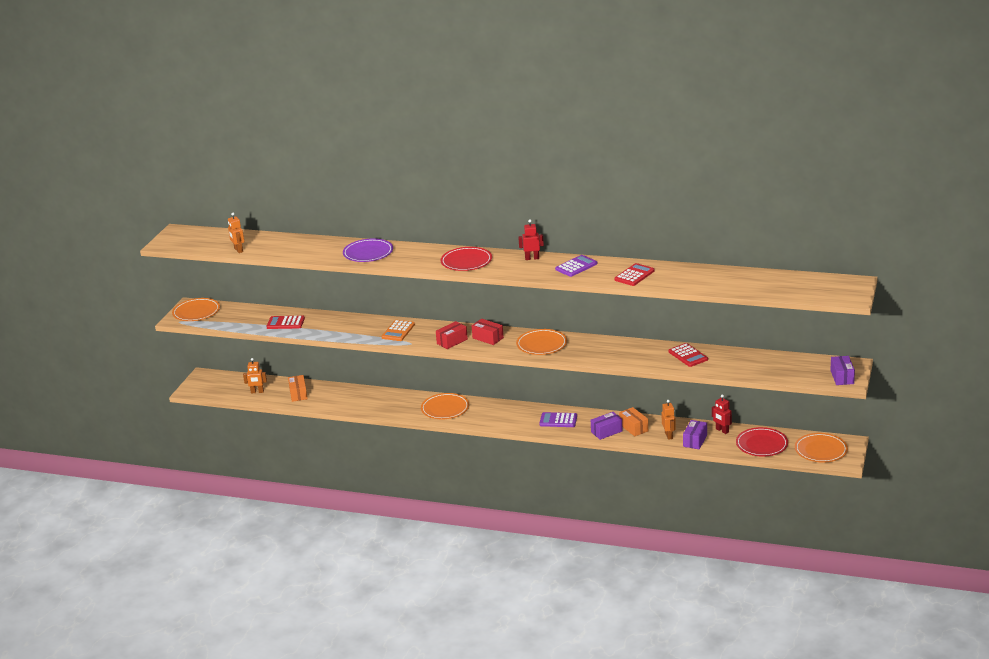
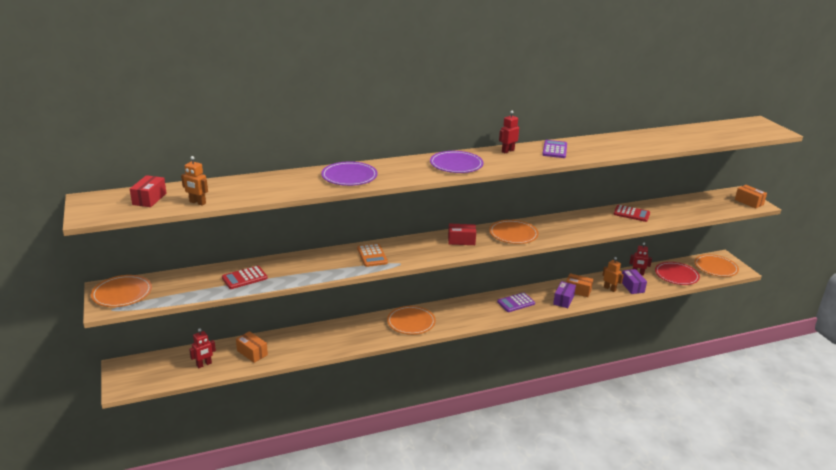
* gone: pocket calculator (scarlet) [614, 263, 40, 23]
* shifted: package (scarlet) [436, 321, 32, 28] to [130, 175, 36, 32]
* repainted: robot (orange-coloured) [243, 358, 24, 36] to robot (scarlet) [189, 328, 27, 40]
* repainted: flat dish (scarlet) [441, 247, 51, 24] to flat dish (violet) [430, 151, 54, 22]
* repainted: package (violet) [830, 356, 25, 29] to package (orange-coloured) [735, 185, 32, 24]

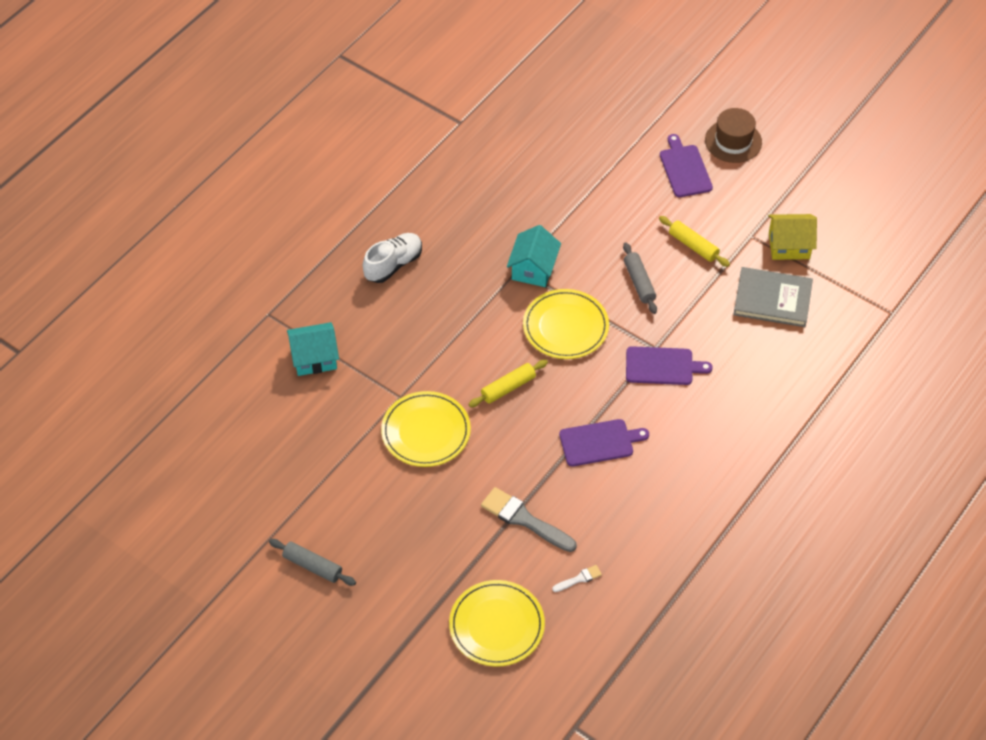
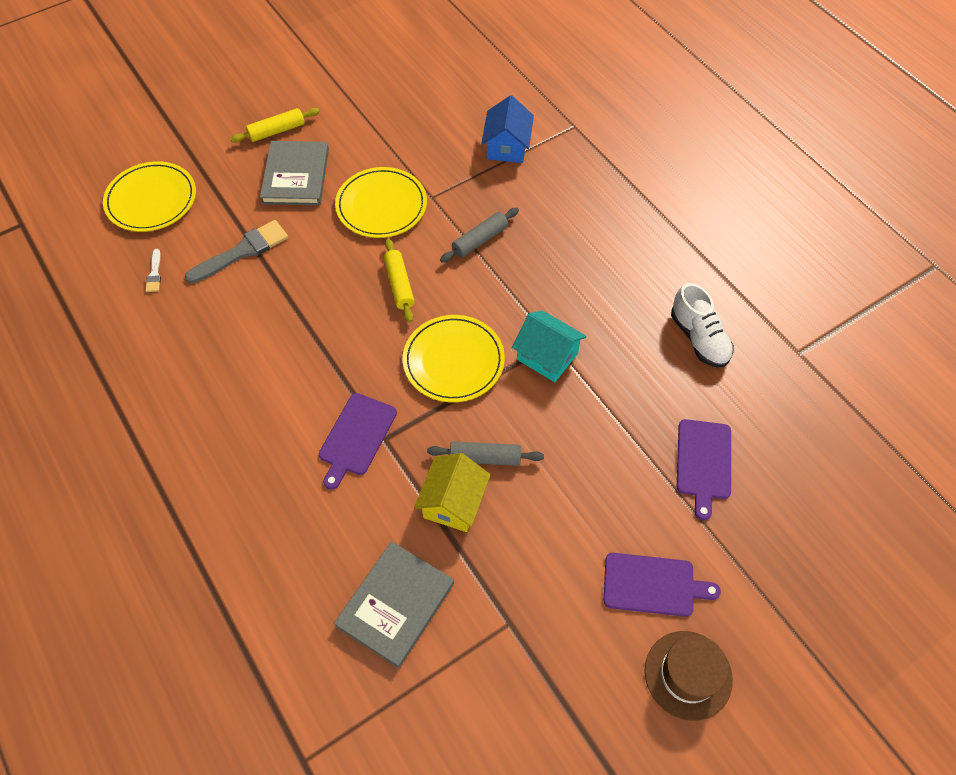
* new: hardcover (grey) [260, 141, 69, 64]
* shifted: rolling pin (grey) [269, 539, 87, 47] to [440, 208, 79, 55]
* shifted: sneaker (snow-white) [363, 233, 59, 50] to [671, 283, 63, 84]
* shifted: chopping board (violet) [559, 419, 90, 48] to [677, 419, 54, 101]
* shifted: rolling pin (yellow) [659, 216, 71, 51] to [230, 108, 90, 35]
* shifted: house (yellow) [768, 214, 49, 46] to [414, 453, 77, 79]
* repainted: house (turquoise) [287, 322, 52, 54] to house (cobalt) [481, 95, 53, 68]

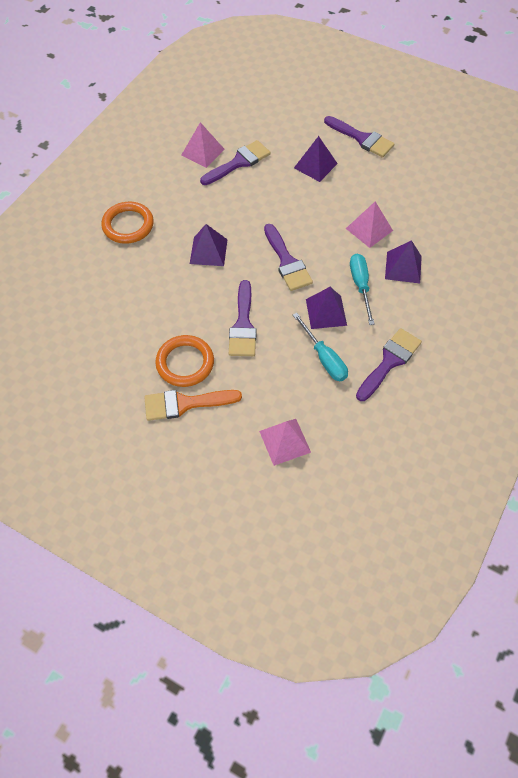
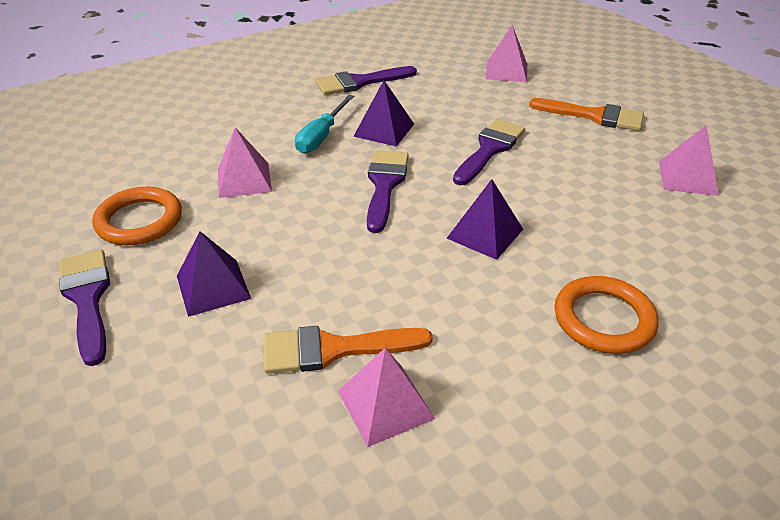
* gone: screwdriver (turquoise) [293, 313, 55, 68]
* gone: solid pyramid (violet) [385, 240, 37, 43]
* new: solid pyramid (pink) [659, 125, 60, 71]
* shifted: ring (orange-coloured) [155, 335, 59, 52] to [92, 187, 90, 58]
* repainted: paint brush (violet) [200, 140, 71, 45] to paint brush (orange-coloured) [264, 326, 169, 48]

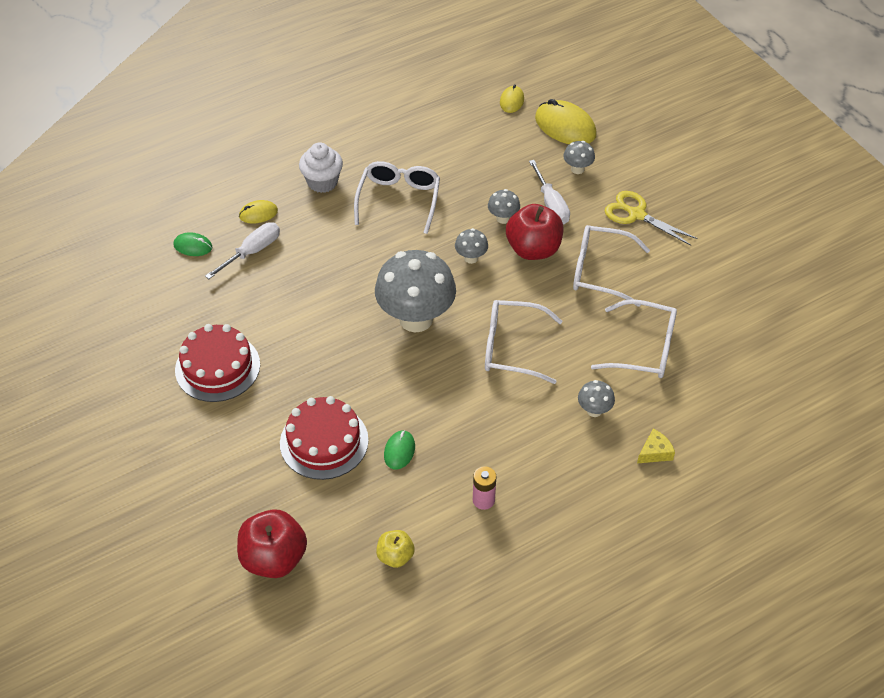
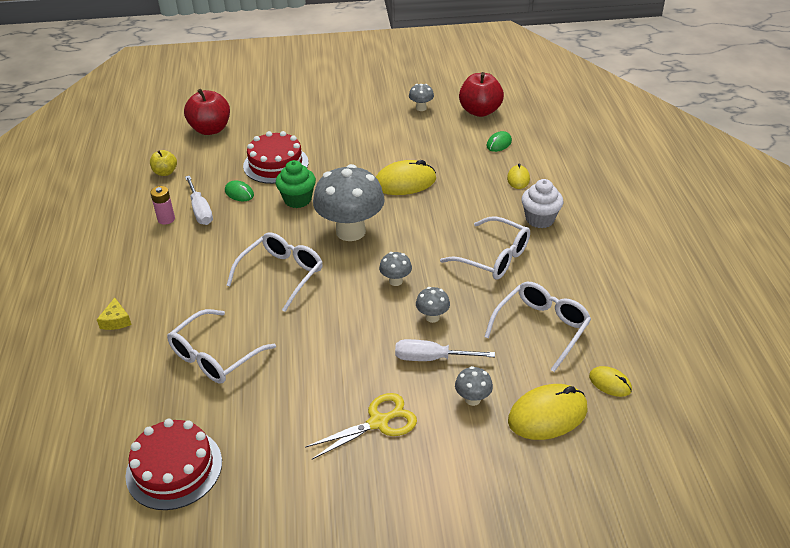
* new: cupcake (green) [276, 160, 40, 48]
* new: computer mouse (yellow) [376, 160, 60, 35]
* shifted: cake (scarlet) [175, 324, 85, 78] to [126, 419, 96, 91]
* shifted: screwdriver (snow-white) [205, 222, 75, 57] to [185, 176, 28, 49]
* shifted: apple fruit (scarlet) [506, 204, 57, 56] to [459, 72, 45, 45]
* shifted: eyeglasses (snow-white) [573, 225, 77, 82] to [484, 282, 107, 90]
* shifted: fungus (grey) [578, 380, 37, 37] to [409, 84, 25, 27]

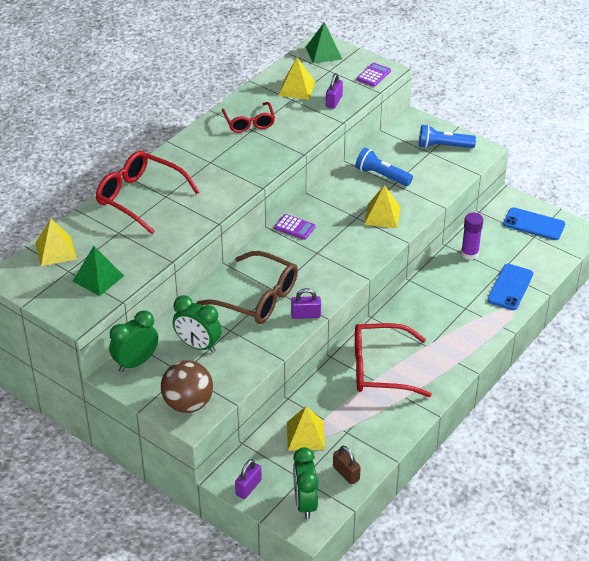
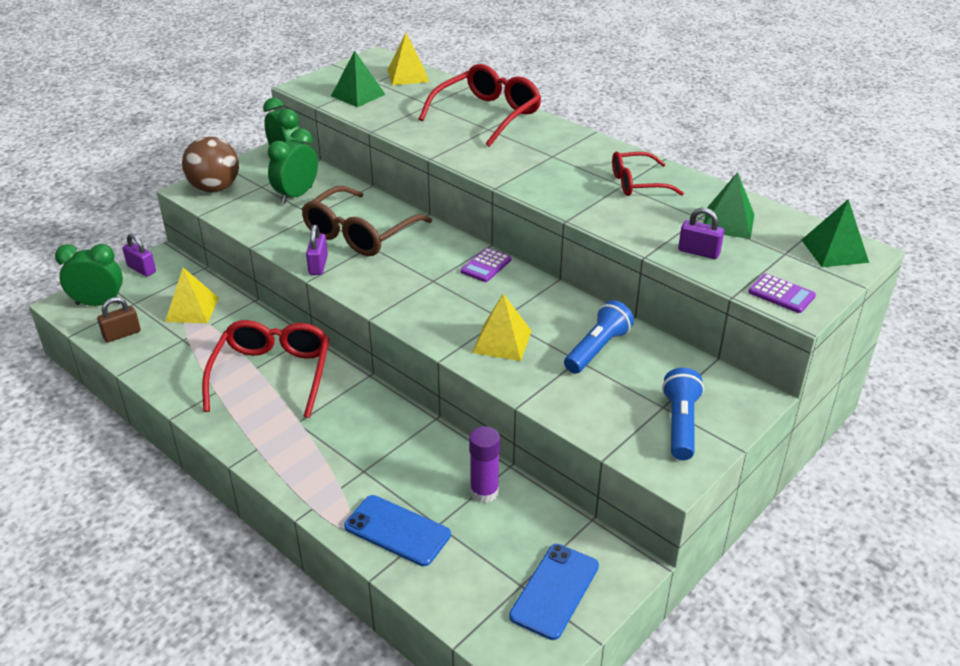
* repainted: solid pyramid (yellow) [279, 58, 36, 42] to solid pyramid (green) [704, 172, 51, 67]

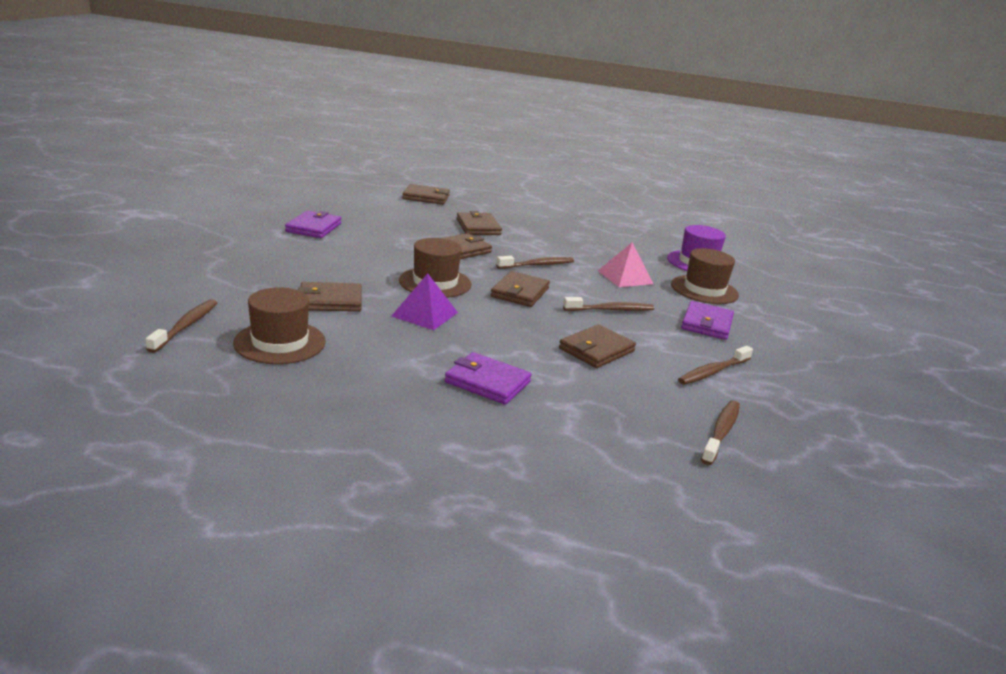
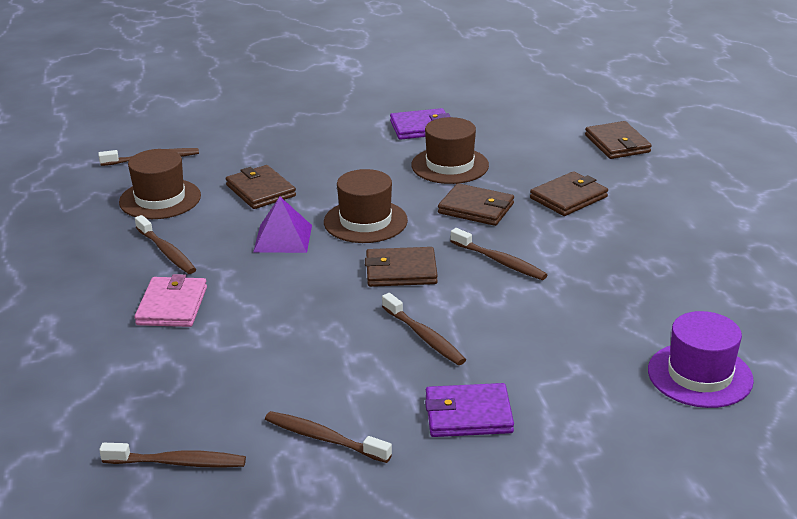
* gone: wallet (russet) [559, 324, 77, 44]
* gone: solid pyramid (pink) [598, 243, 55, 44]
* new: toothbrush (russet) [135, 215, 61, 59]
* shifted: top hat (russet) [671, 248, 68, 56] to [411, 117, 78, 67]
* repainted: wallet (violet) [445, 352, 87, 53] to wallet (pink) [134, 274, 73, 53]

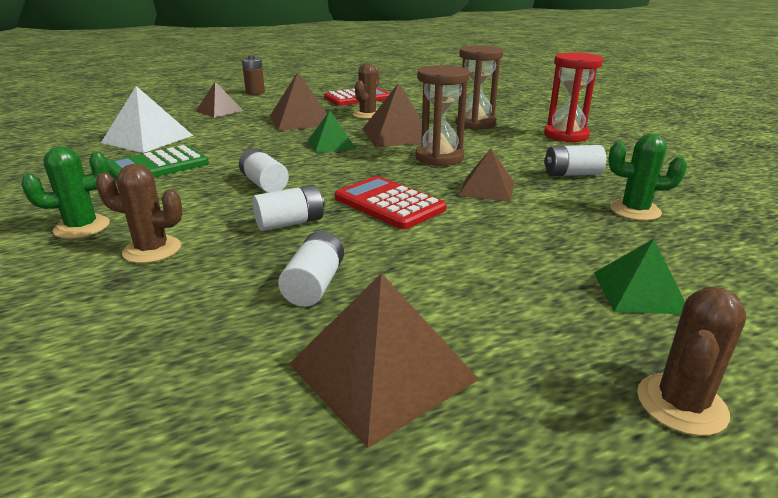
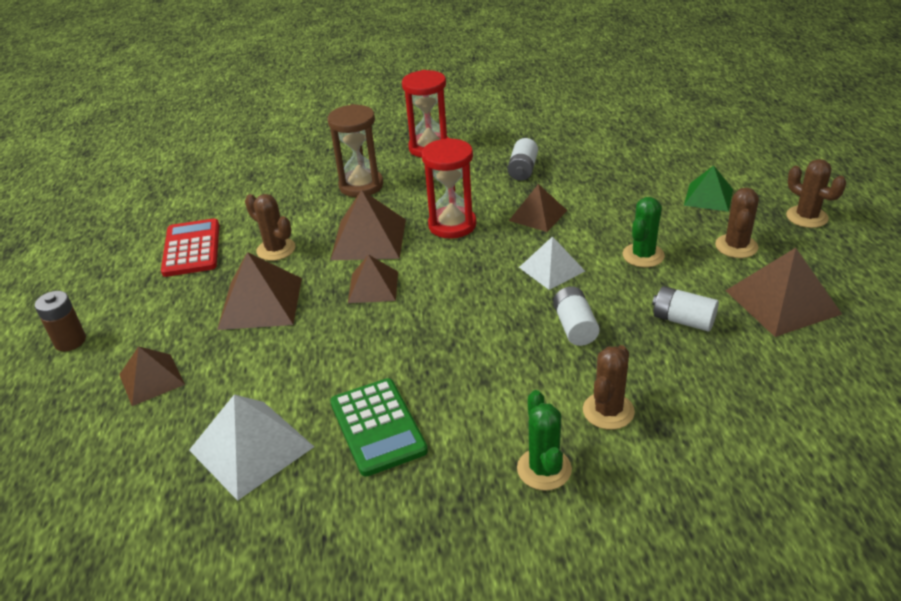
* gone: AA battery (snow-white) [239, 148, 50, 45]
* new: cactus (russet) [715, 188, 44, 70]
* shifted: cactus (green) [608, 134, 79, 87] to [623, 197, 42, 70]
* swapped: pocket calculator (scarlet) [335, 176, 112, 53] to solid pyramid (snow-white) [519, 236, 66, 54]
* repainted: solid pyramid (green) [308, 110, 48, 43] to solid pyramid (russet) [348, 254, 50, 49]
* repainted: sand timer (russet) [415, 65, 55, 101] to sand timer (scarlet) [422, 138, 54, 101]

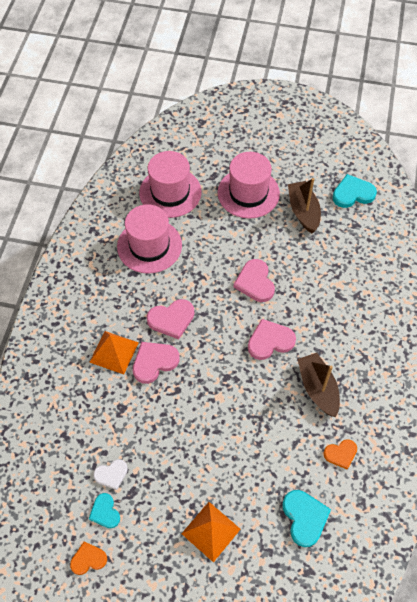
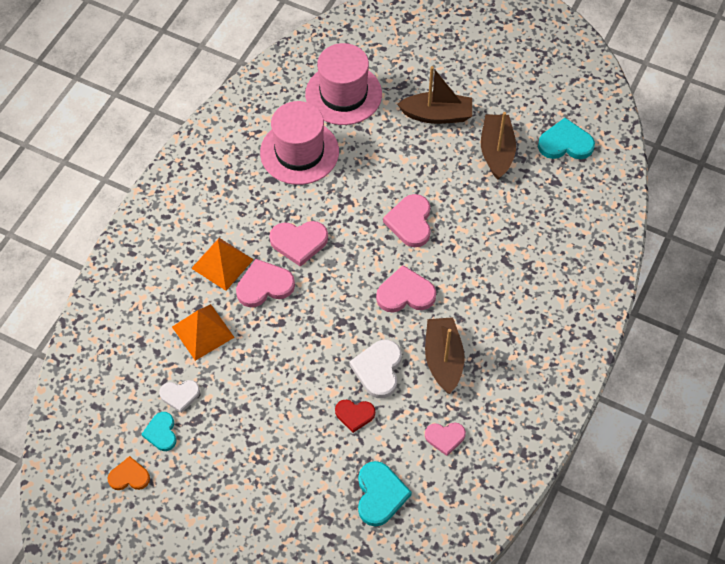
* new: love heart (scarlet) [335, 399, 40, 34]
* new: love heart (snow-white) [349, 339, 53, 59]
* shifted: solid pyramid (orange-coloured) [181, 502, 60, 60] to [172, 304, 63, 57]
* swapped: top hat (pink) [217, 152, 63, 66] to sailboat (russet) [397, 66, 75, 58]
* repainted: love heart (orange-coloured) [323, 439, 34, 31] to love heart (pink) [425, 422, 41, 34]

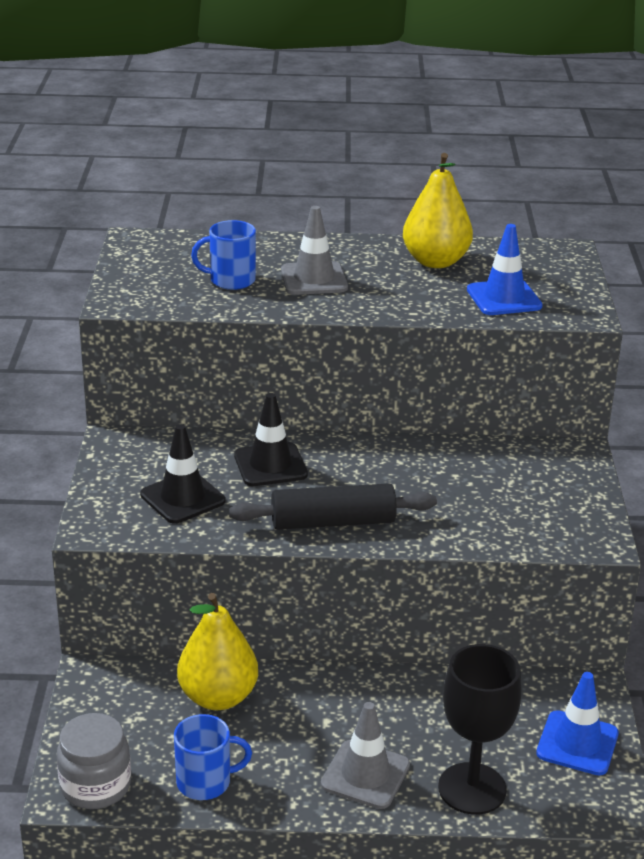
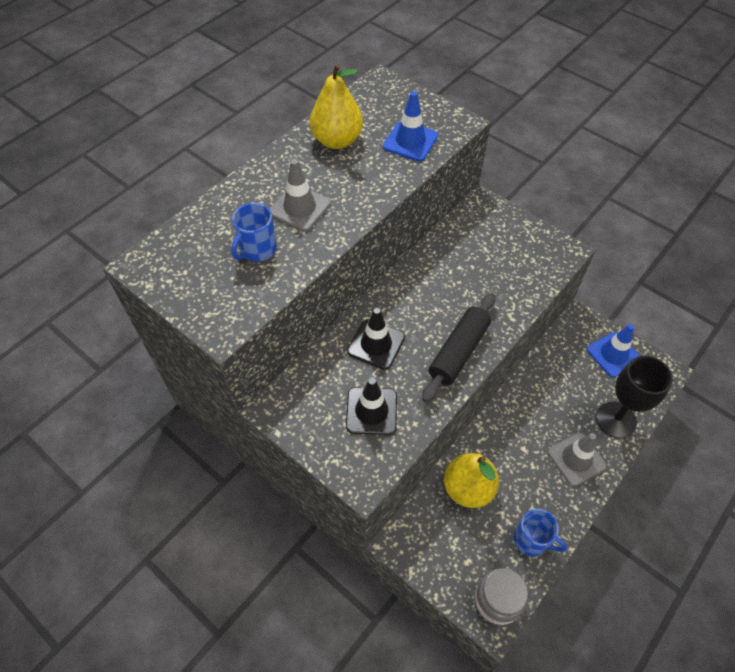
* rotated: coffee mug (cobalt) [174, 714, 78, 86] = [514, 509, 53, 47] 90 degrees clockwise

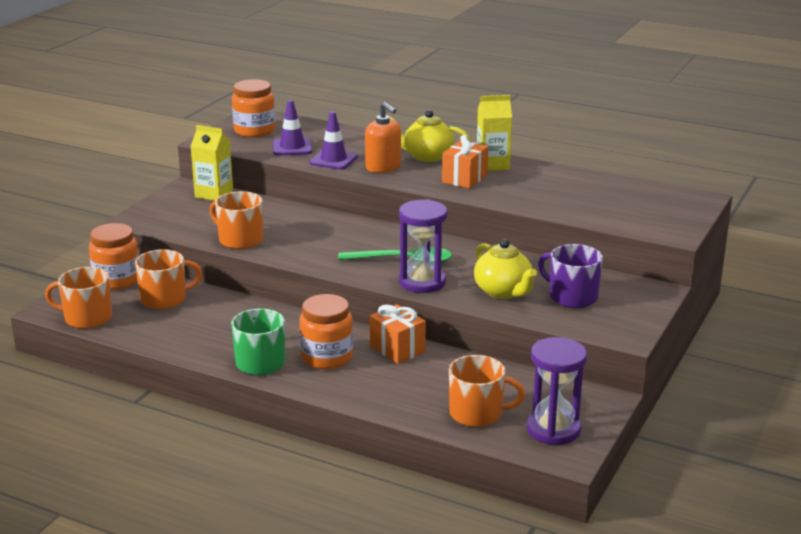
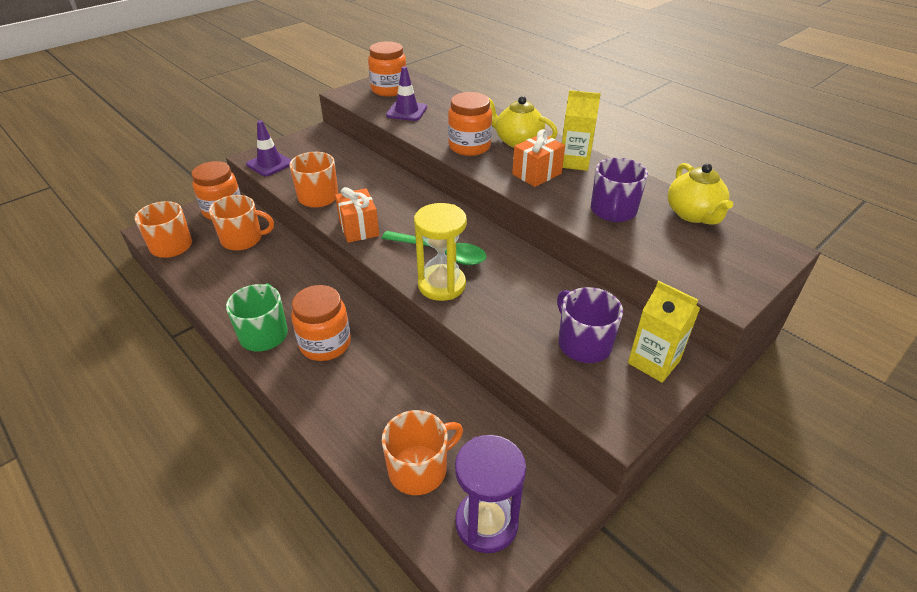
* new: coffee mug (violet) [591, 158, 57, 64]
* shifted: milk carton (yellow) [190, 125, 43, 76] to [628, 281, 72, 102]
* shifted: road cone (violet) [309, 111, 49, 59] to [246, 120, 45, 56]
* shifted: gift (orange-coloured) [370, 304, 56, 60] to [335, 187, 44, 56]
* shifted: china teapot (yellow) [474, 239, 63, 60] to [667, 163, 66, 62]
* swapped: soap pump (orange-coloured) [365, 102, 36, 71] to preserve jar (orange-coloured) [448, 92, 44, 64]
* repainted: sand timer (violet) [399, 199, 48, 94] to sand timer (yellow) [414, 203, 53, 98]
* rotated: coffee mug (orange-coloured) [449, 355, 76, 72] = [382, 410, 81, 85] 60 degrees counterclockwise

